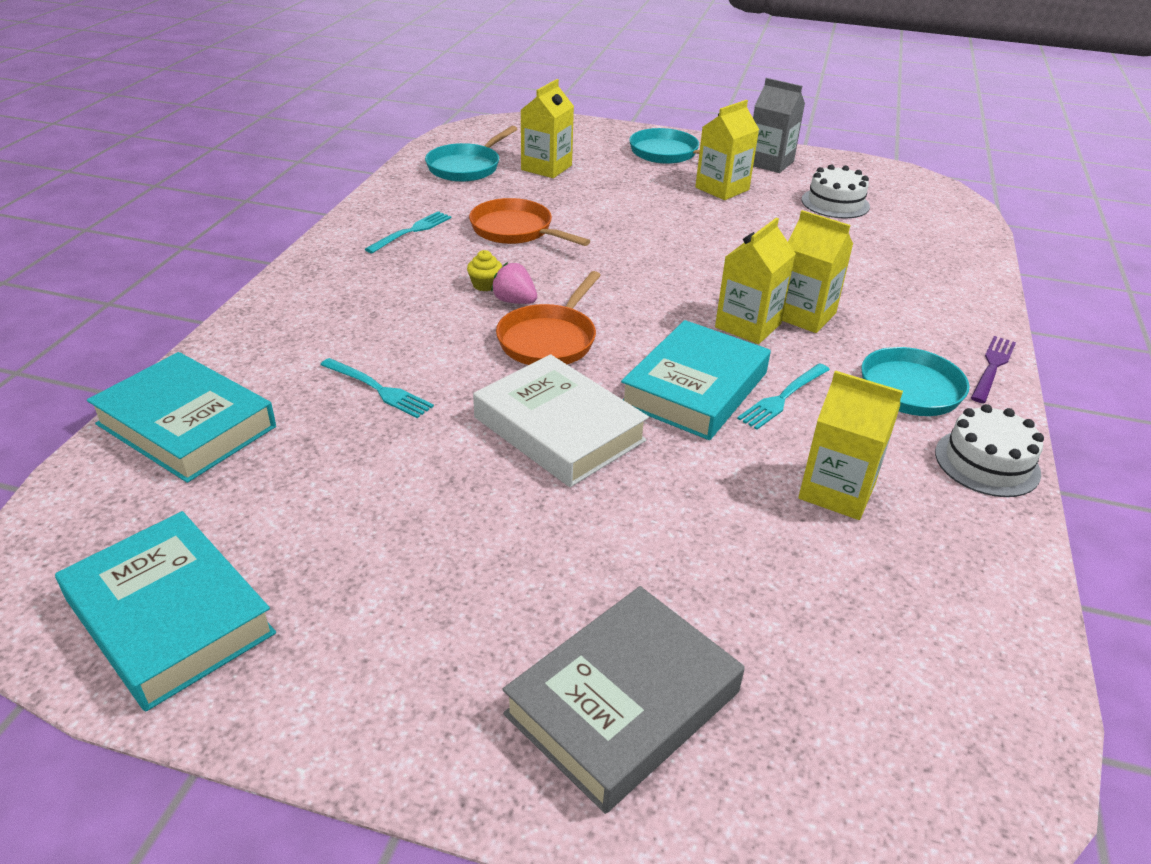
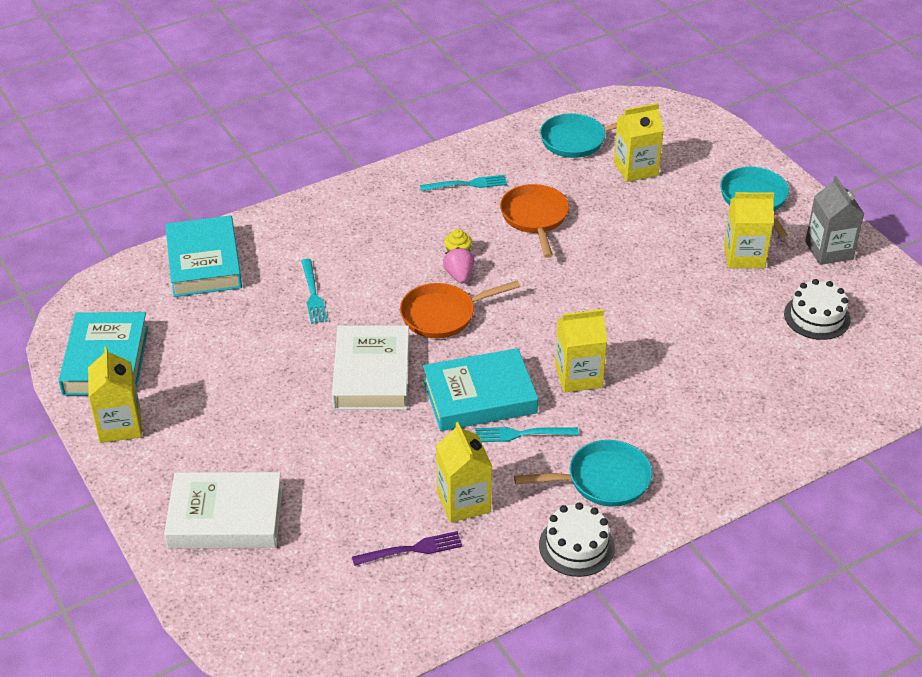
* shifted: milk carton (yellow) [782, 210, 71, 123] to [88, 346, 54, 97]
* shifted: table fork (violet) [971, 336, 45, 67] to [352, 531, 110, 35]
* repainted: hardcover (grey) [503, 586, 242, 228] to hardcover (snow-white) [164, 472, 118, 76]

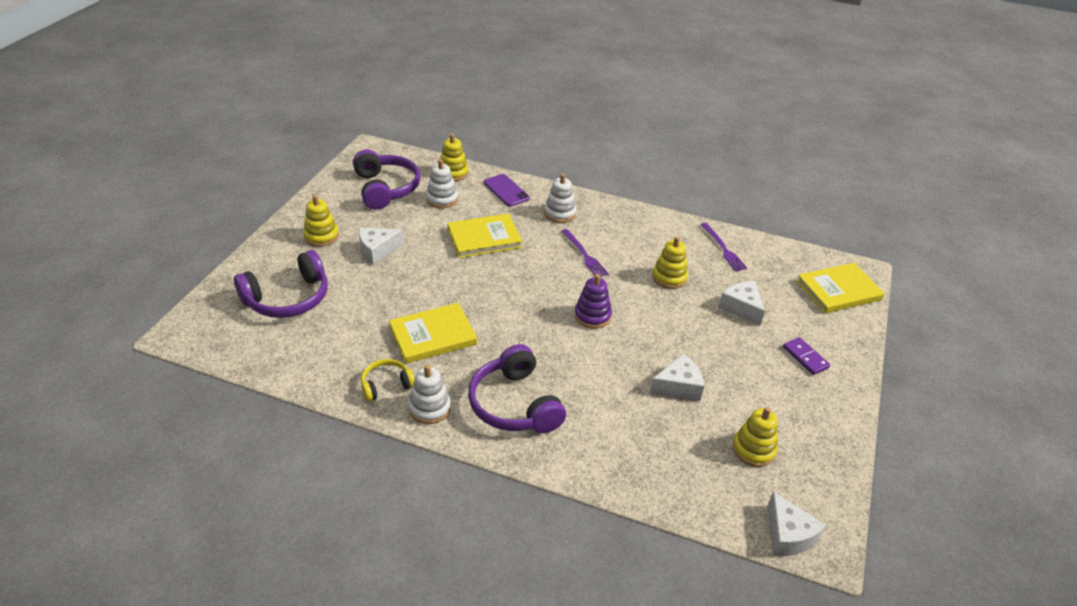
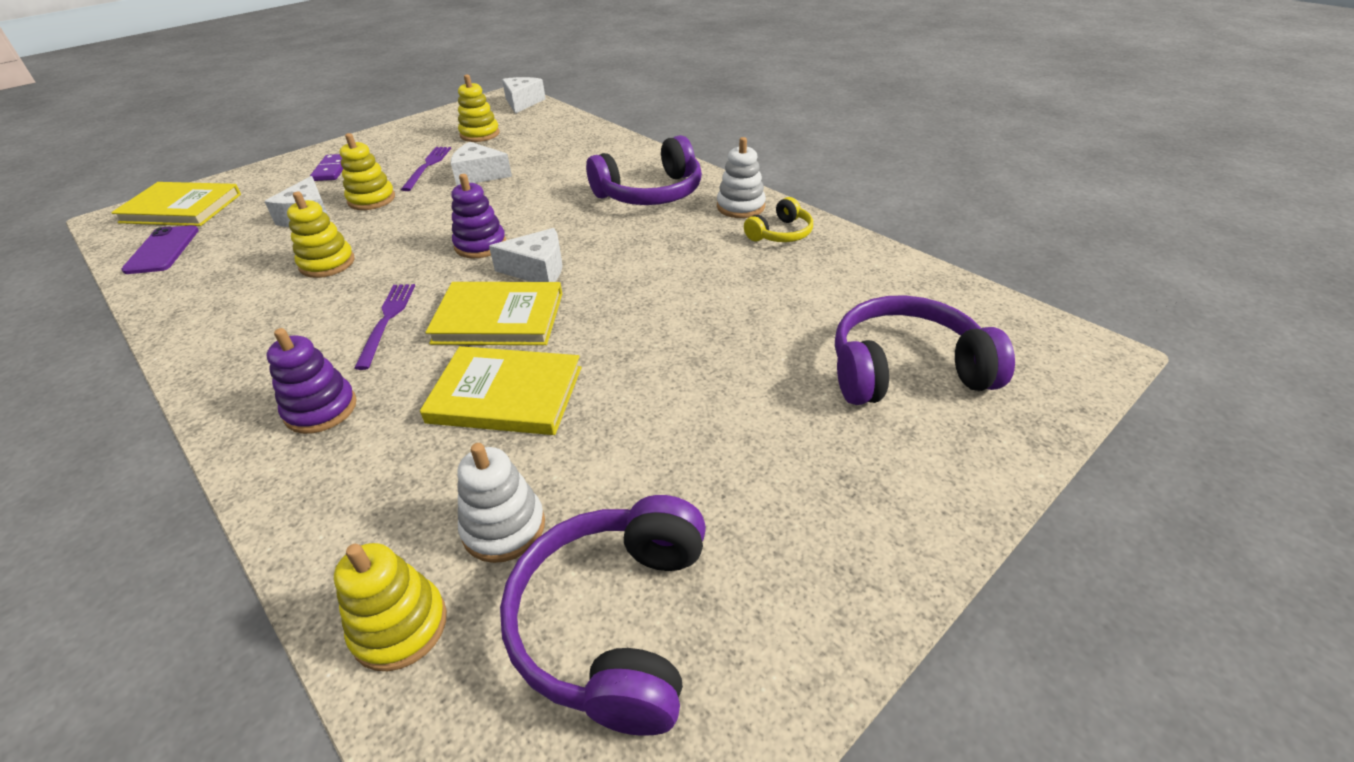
* shifted: ring stacker (yellow) [303, 195, 36, 52] to [340, 133, 55, 77]
* shifted: cheese (snow-white) [359, 227, 44, 38] to [489, 228, 73, 54]
* shifted: hardcover (yellow) [389, 303, 88, 61] to [425, 282, 137, 63]
* shifted: smartphone (violet) [484, 174, 46, 33] to [121, 225, 78, 49]
* shifted: table fork (violet) [700, 223, 48, 49] to [401, 147, 50, 44]
* repainted: ring stacker (snow-white) [544, 173, 33, 50] to ring stacker (violet) [267, 328, 89, 106]
* rotated: headset (yellow) [361, 359, 54, 43] = [744, 197, 69, 45] 45 degrees counterclockwise
* rotated: headset (violet) [468, 344, 98, 89] = [586, 135, 116, 70] 60 degrees clockwise

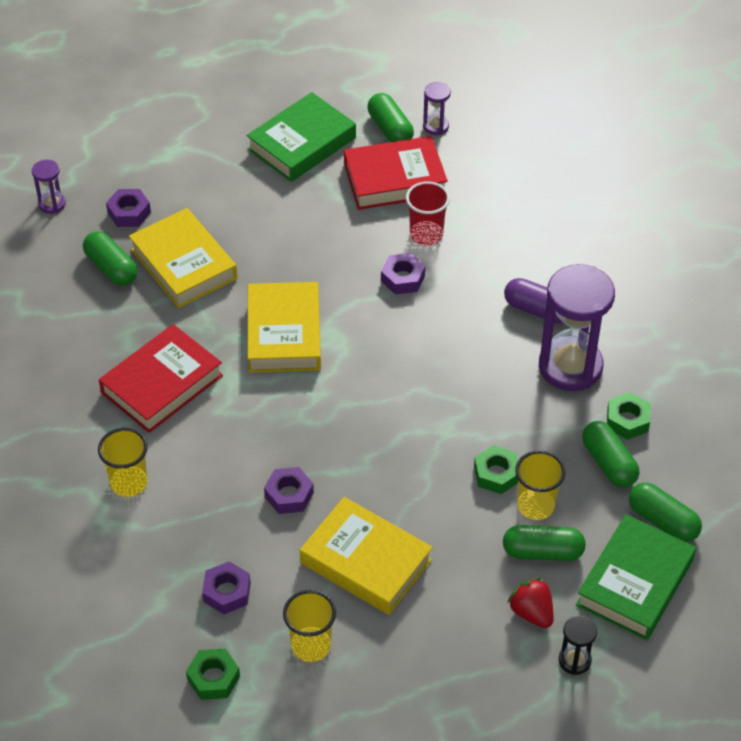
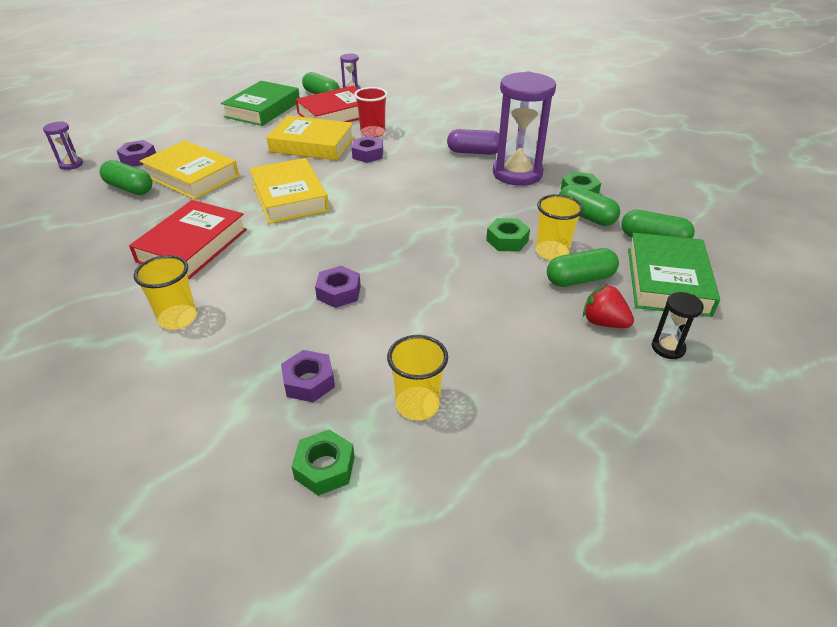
* shifted: hardcover (yellow) [300, 497, 133, 118] to [267, 116, 87, 44]

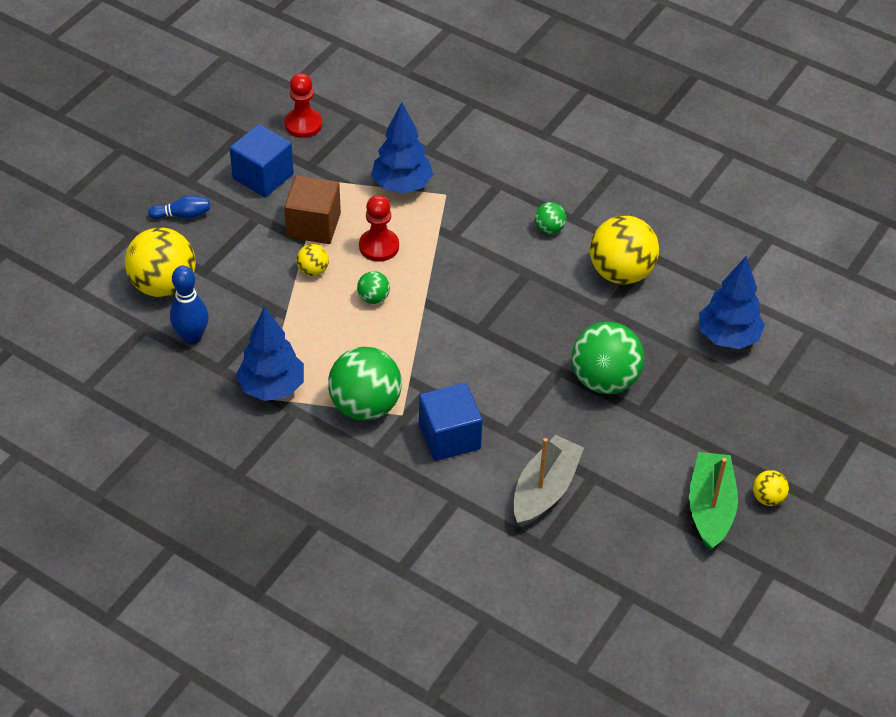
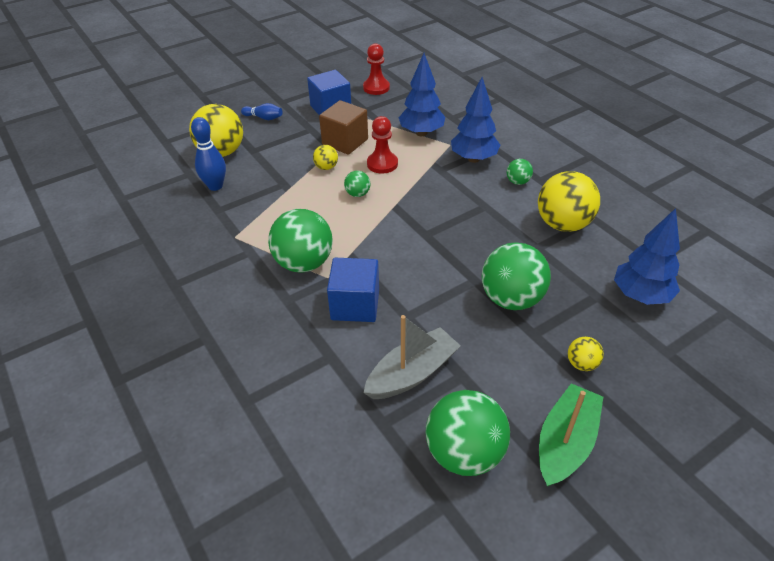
* new: play ball (green) [426, 390, 84, 86]
* shifted: fir tree (cobalt) [236, 306, 68, 95] to [451, 77, 49, 86]
* shifted: play ball (yellow) [753, 470, 36, 36] to [568, 337, 36, 34]

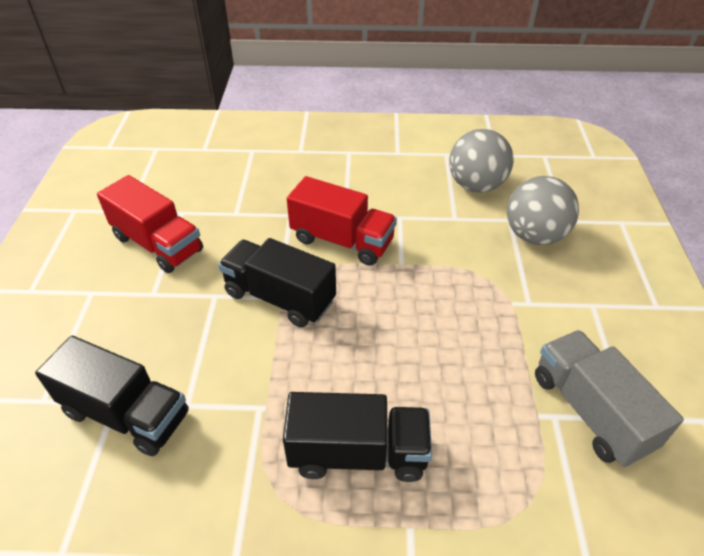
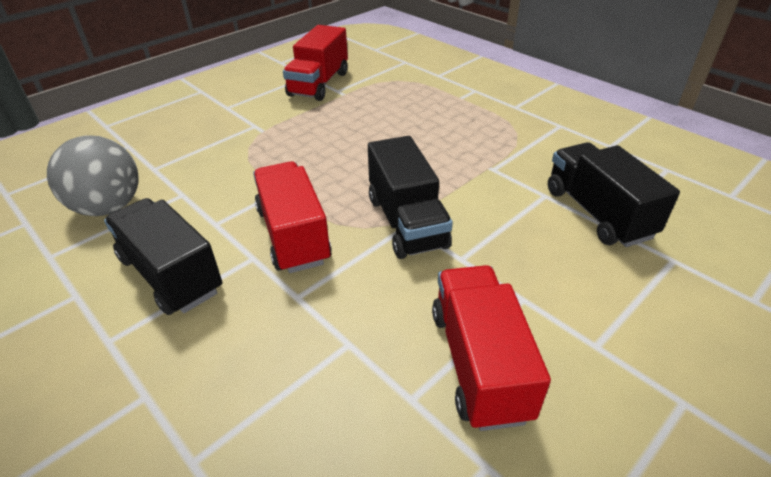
* gone: play ball (grey) [507, 176, 72, 69]
* shifted: toy truck (jet-black) [283, 392, 149, 90] to [104, 198, 118, 117]
* repainted: toy truck (grey) [535, 330, 149, 137] to toy truck (scarlet) [283, 25, 65, 76]

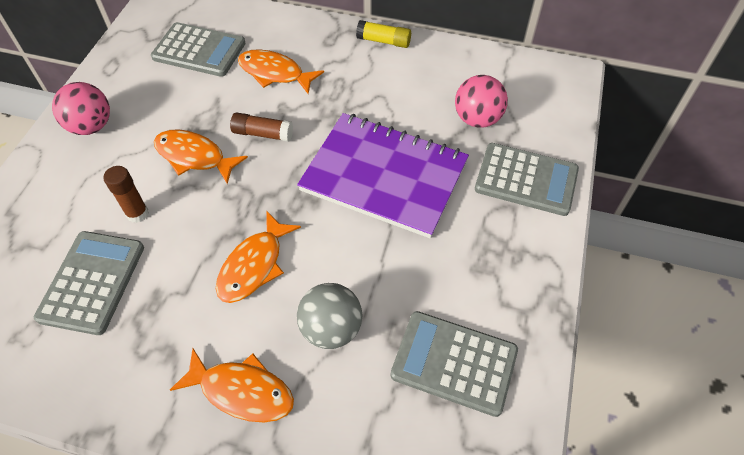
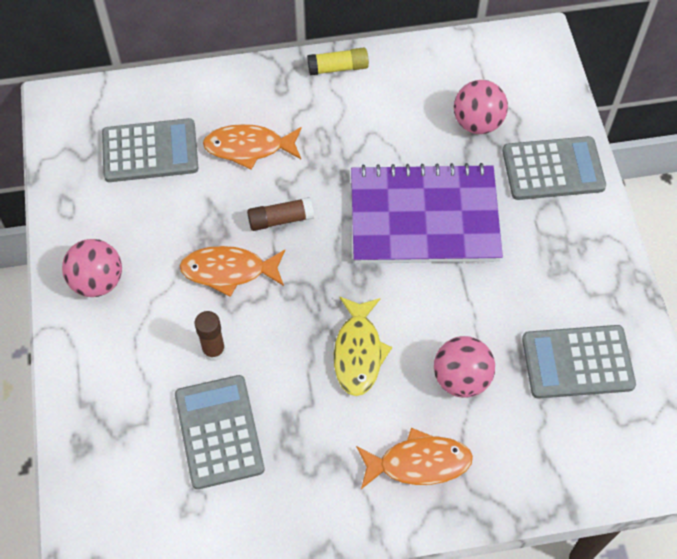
* repainted: fish figure (orange-coloured) [216, 211, 85, 92] to fish figure (yellow) [334, 296, 58, 100]
* repainted: play ball (grey) [297, 283, 65, 66] to play ball (pink) [434, 336, 61, 62]

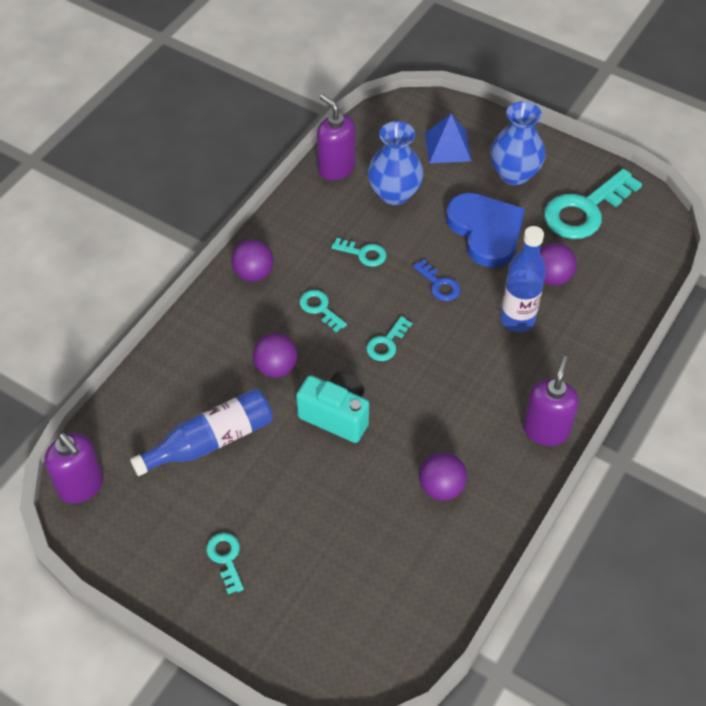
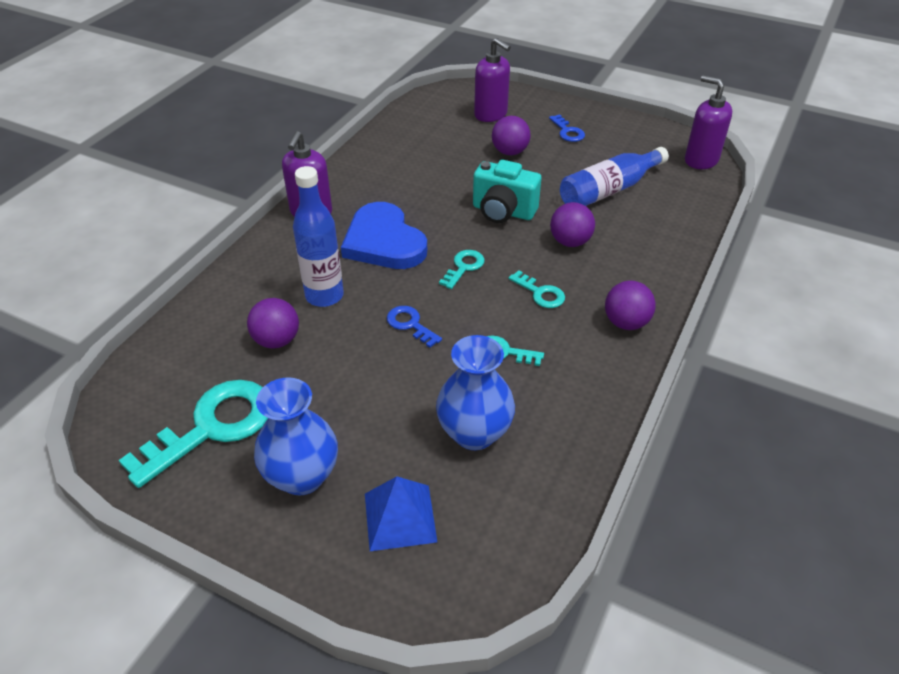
* shifted: soap pump (violet) [317, 94, 38, 86] to [474, 38, 37, 84]
* shifted: play ball (violet) [419, 452, 48, 49] to [492, 116, 39, 39]
* shifted: love heart (cobalt) [446, 193, 79, 74] to [341, 202, 86, 67]
* repainted: door key (turquoise) [206, 533, 38, 61] to door key (cobalt) [549, 114, 36, 28]

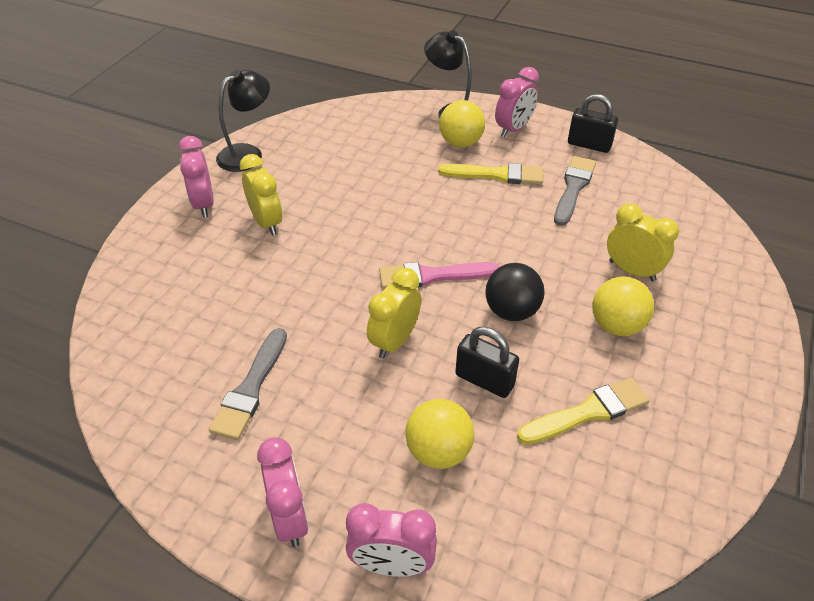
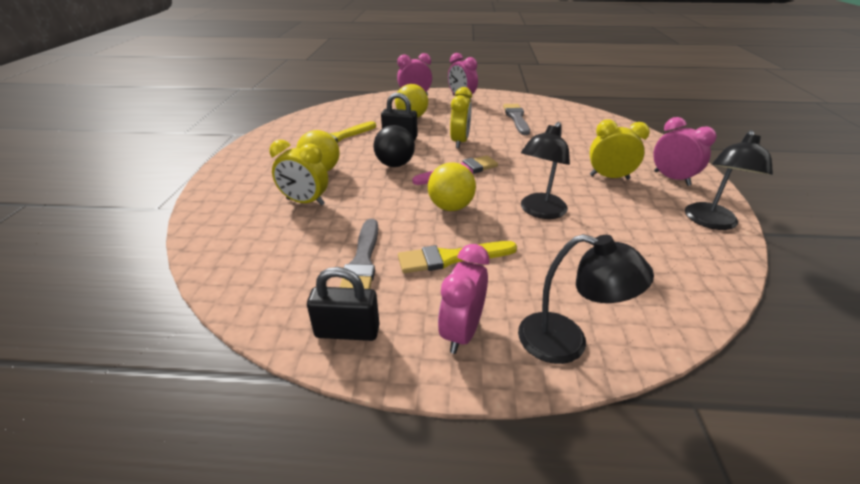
* new: reading lamp (jet-black) [521, 122, 49, 97]
* shifted: play ball (yellow) [439, 100, 46, 47] to [428, 162, 48, 49]
* rotated: alarm clock (yellow) [240, 154, 42, 81] = [590, 119, 60, 61] 150 degrees clockwise

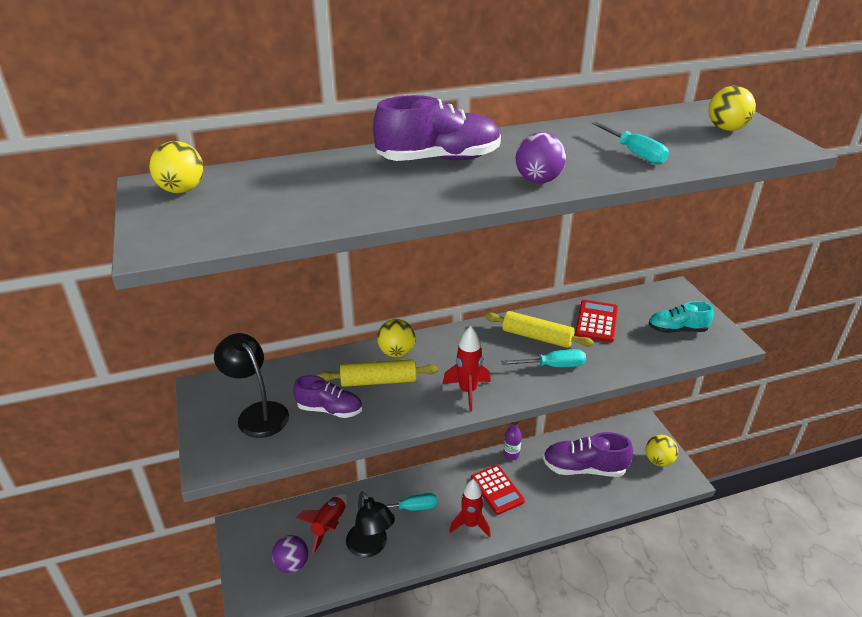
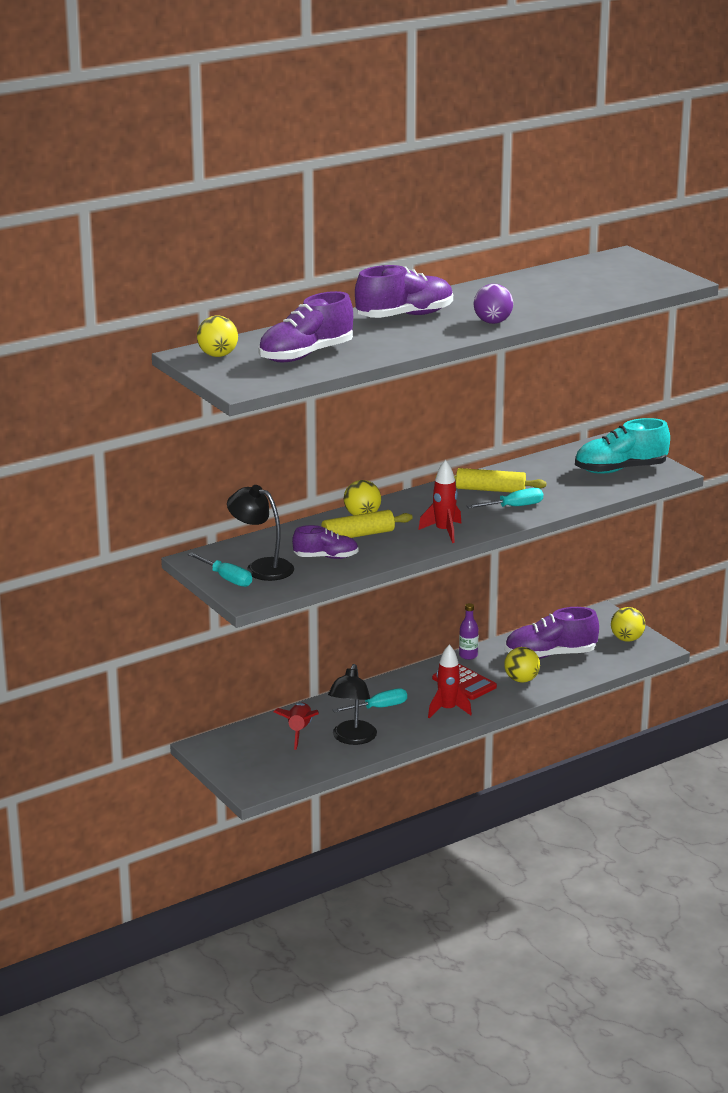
* gone: play ball (violet) [272, 535, 36, 38]
* gone: pocket calculator (scarlet) [575, 300, 43, 42]
* new: sneaker (violet) [258, 291, 95, 71]
* shifted: screwdriver (turquoise) [592, 122, 77, 42] to [188, 552, 64, 35]
* shifted: play ball (yellow) [709, 86, 47, 45] to [504, 647, 36, 36]
* rotated: reading lamp (jet-black) [346, 492, 49, 65] = [328, 664, 49, 81] 60 degrees clockwise
* scaled: sneaker (turquoise) [649, 301, 65, 32] = [575, 418, 95, 56] x1.63

